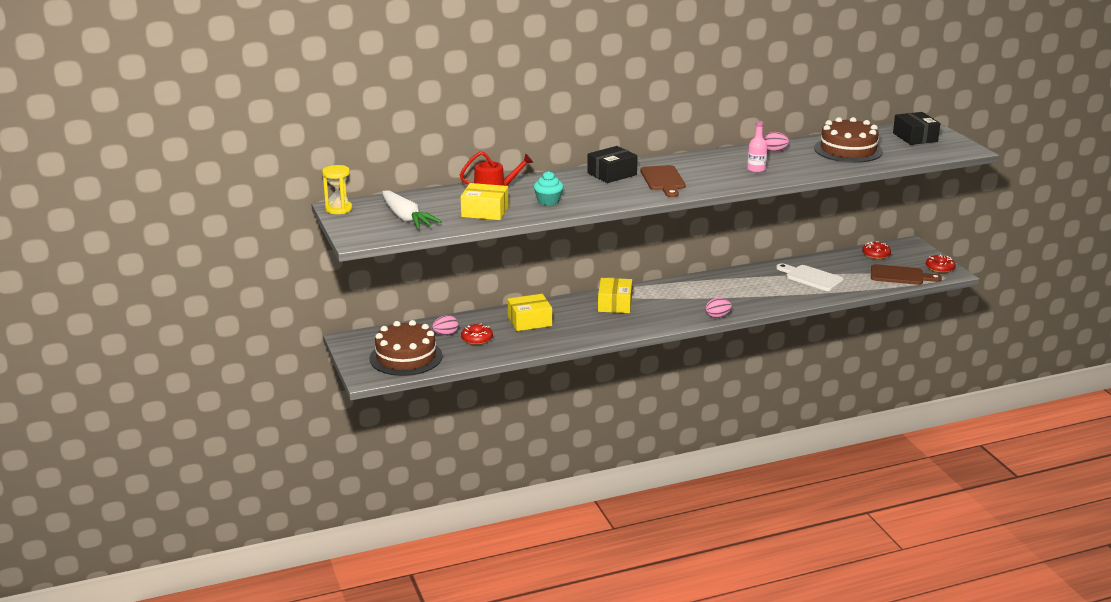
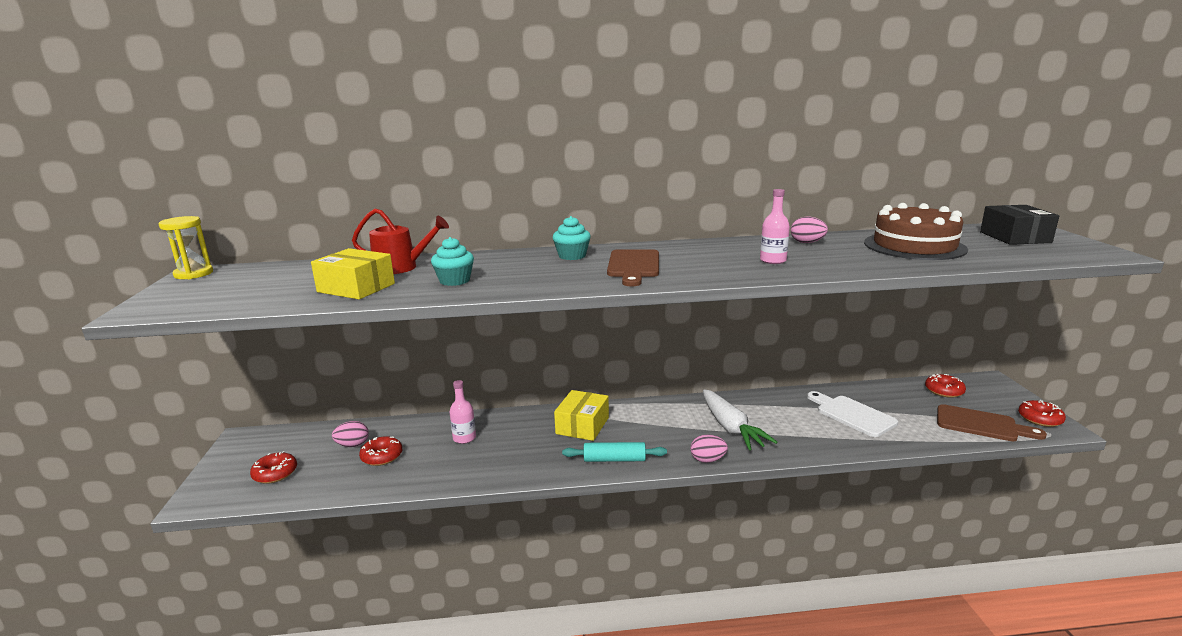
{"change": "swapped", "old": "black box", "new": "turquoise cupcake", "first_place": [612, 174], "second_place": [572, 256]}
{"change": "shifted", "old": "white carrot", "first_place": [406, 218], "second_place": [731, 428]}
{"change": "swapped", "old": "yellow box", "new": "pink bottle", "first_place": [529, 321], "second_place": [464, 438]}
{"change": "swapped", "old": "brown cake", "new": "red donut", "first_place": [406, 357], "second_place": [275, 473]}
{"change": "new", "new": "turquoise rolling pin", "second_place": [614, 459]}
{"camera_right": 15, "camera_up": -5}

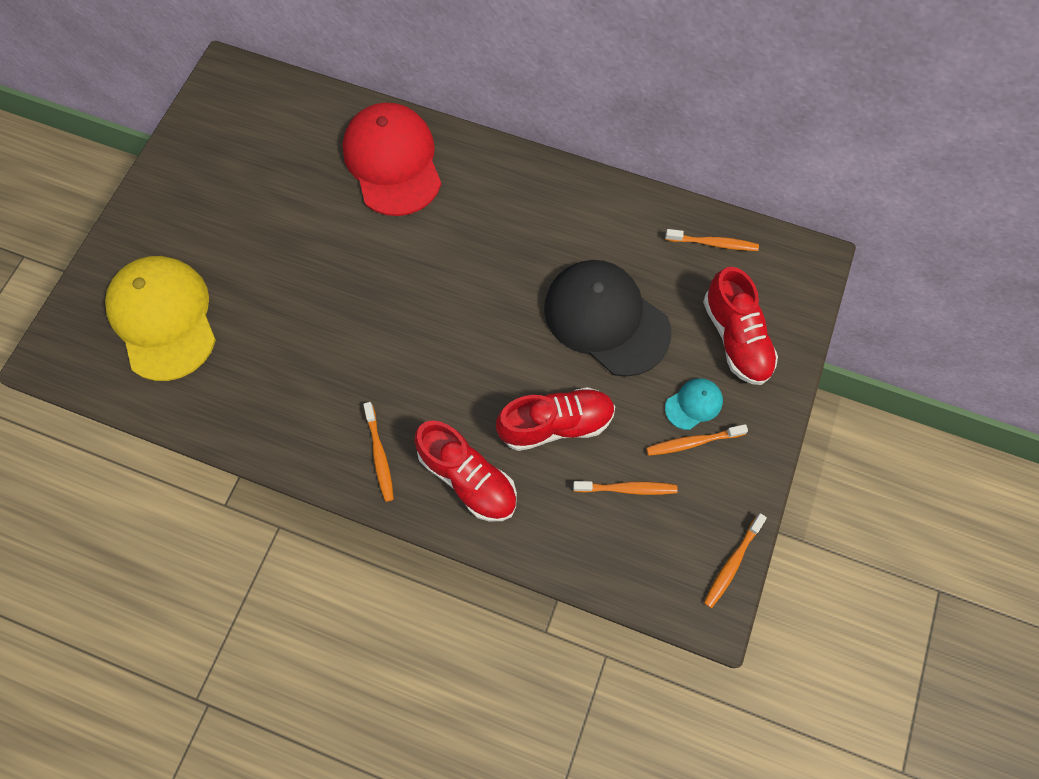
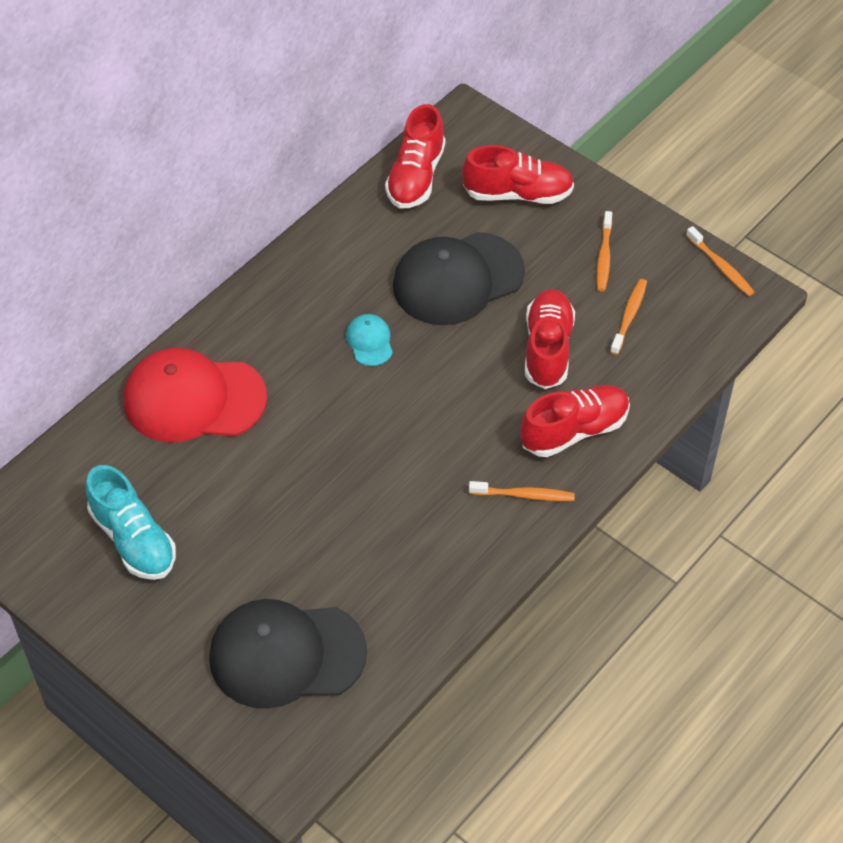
{"change": "swapped", "old": "orange toothbrush", "new": "red shoe", "first_place": [713, 243], "second_place": [416, 176]}
{"change": "repainted", "old": "yellow cap", "new": "black cap", "first_place": [164, 319], "second_place": [286, 654]}
{"change": "shifted", "old": "turquoise cap", "first_place": [693, 404], "second_place": [369, 341]}
{"change": "new", "new": "turquoise shoe", "second_place": [133, 539]}
{"camera_right": -70, "camera_up": -15}

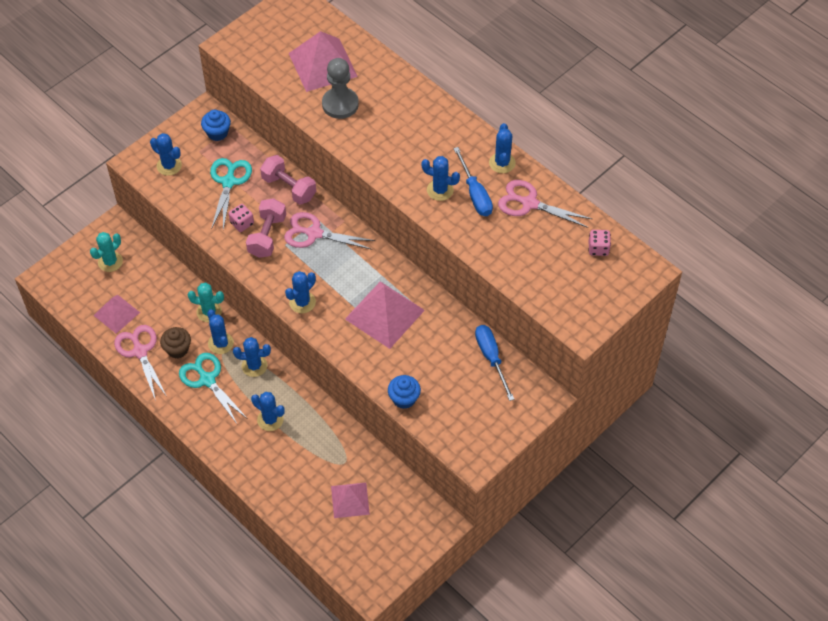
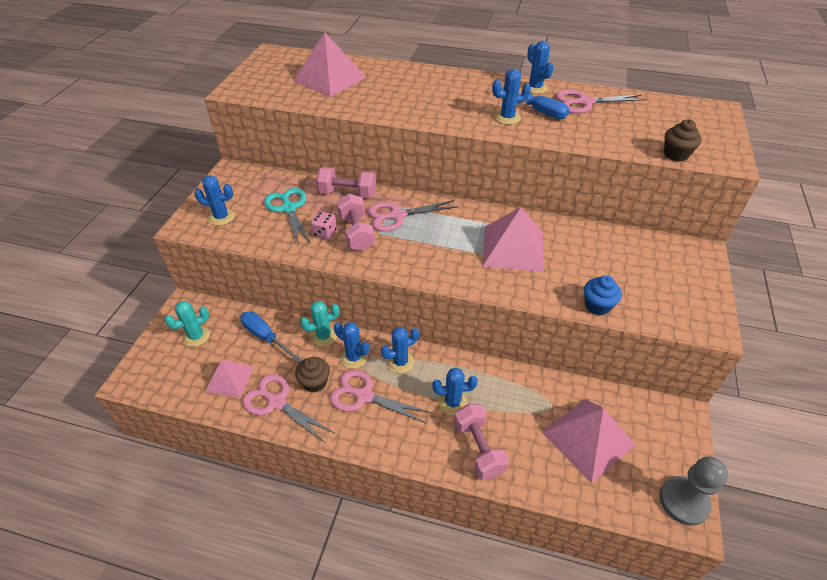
{"change": "shifted", "old": "grey pawn", "first_place": [340, 104], "second_place": [683, 501]}
{"change": "gone", "old": "blue cupcake", "first_place": [217, 133]}
{"change": "gone", "old": "pink dice", "first_place": [598, 248]}
{"change": "rotated", "old": "turquoise cactus", "first_place": [110, 262], "second_place": [196, 336], "degrees": 45}
{"change": "gone", "old": "blue cactus", "first_place": [302, 302]}
{"change": "shifted", "old": "blue screwdriver", "first_place": [491, 358], "second_place": [266, 337]}
{"change": "repainted", "old": "turquoise scissors", "new": "pink scissors", "first_place": [207, 380], "second_place": [364, 396]}
{"change": "scaled", "old": "pink pyramid", "first_place": [350, 500], "second_place": [588, 438], "factor": 1.64}
{"change": "new", "new": "brown cupcake", "second_place": [676, 154]}
{"change": "new", "new": "pink dumbbell", "second_place": [478, 448]}
{"camera_right": -30, "camera_up": -10}

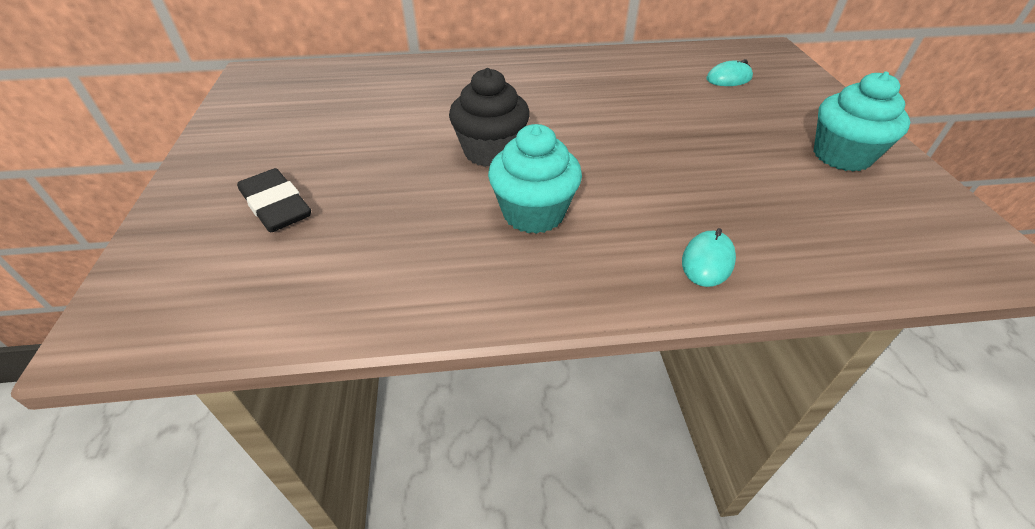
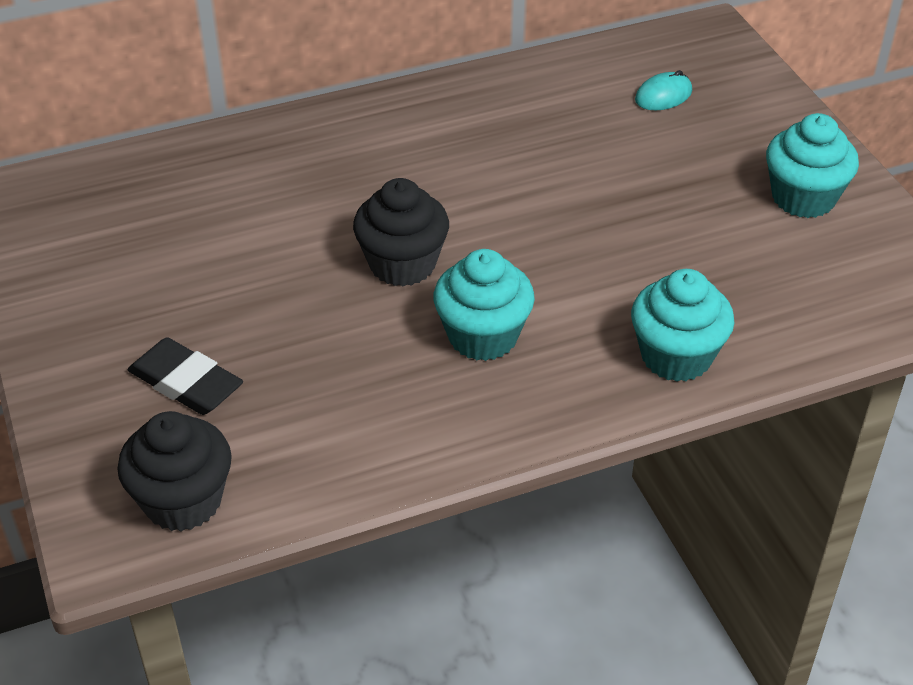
{"change": "swapped", "old": "turquoise mouse", "new": "turquoise cupcake", "first_place": [707, 261], "second_place": [676, 356]}
{"change": "new", "new": "black cupcake", "second_place": [183, 501]}
{"camera_right": -15, "camera_up": 0}

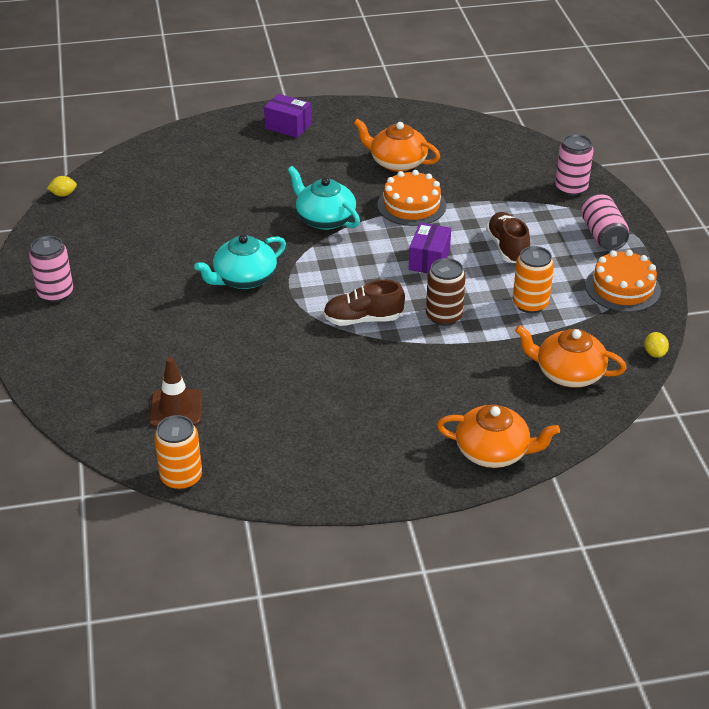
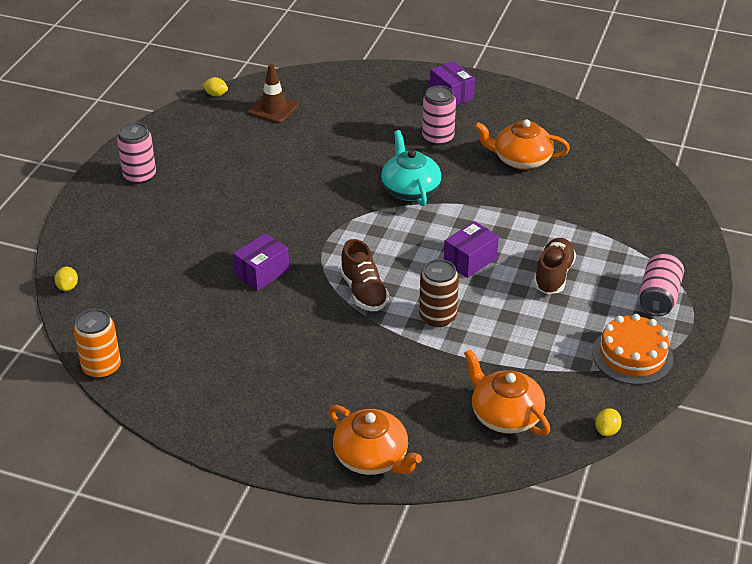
{"change": "rotated", "old": "orange teapot", "first_place": [397, 162], "second_place": [521, 159], "degrees": -45}
{"change": "shifted", "old": "pink can", "first_place": [571, 188], "second_place": [438, 138]}
{"change": "gone", "old": "orange cake", "first_place": [411, 205]}
{"change": "gone", "old": "turquoise teapot", "first_place": [244, 278]}
{"change": "gone", "old": "orange can", "first_place": [530, 304]}
{"change": "rotated", "old": "brown shoe", "first_place": [363, 319], "second_place": [364, 292], "degrees": -135}
{"change": "shifted", "old": "brown traffic cone", "first_place": [176, 408], "second_place": [273, 109]}
{"change": "new", "new": "purple box", "second_place": [262, 273]}
{"change": "new", "new": "yellow lemon", "second_place": [68, 287]}
{"camera_right": 30, "camera_up": 0}

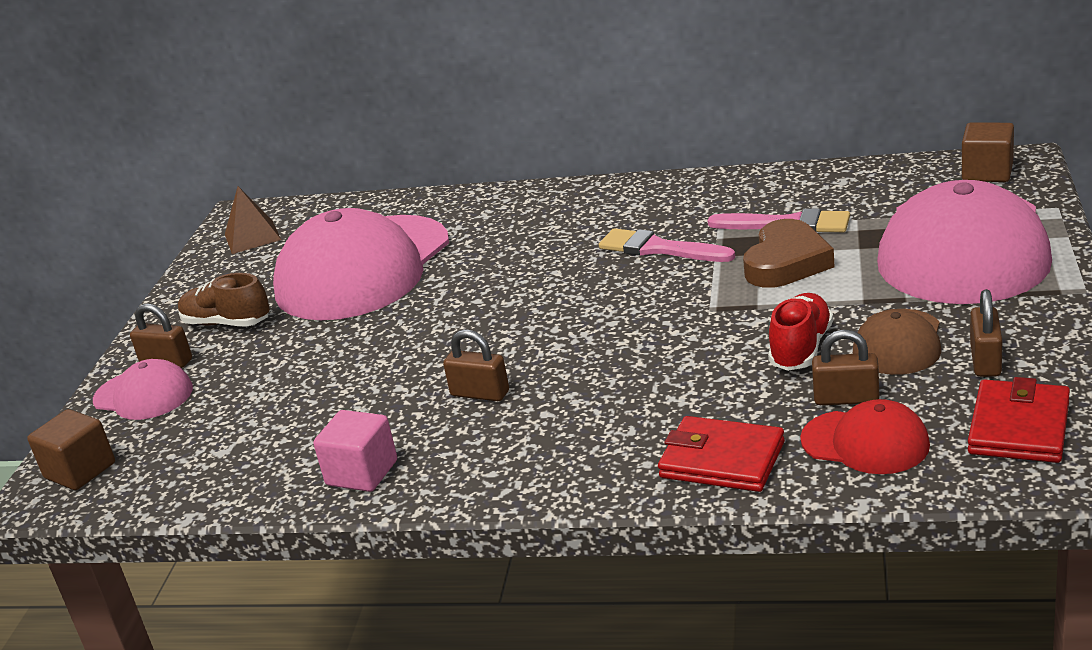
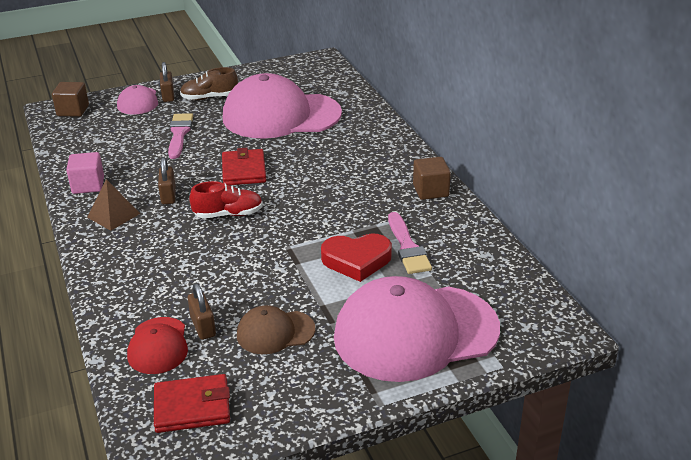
{"change": "shifted", "old": "brown cube", "first_place": [987, 172], "second_place": [430, 191]}
{"change": "shifted", "old": "brown pyramid", "first_place": [252, 237], "second_place": [113, 215]}
{"change": "repainted", "old": "brown heart", "new": "red heart", "first_place": [786, 262], "second_place": [357, 260]}
{"change": "shifted", "old": "pink brush", "first_place": [659, 249], "second_place": [179, 134]}
{"change": "rotated", "old": "brown shoe", "first_place": [227, 323], "second_place": [209, 98], "degrees": -90}
{"change": "gone", "old": "brown padlock", "first_place": [985, 361]}
{"change": "shifted", "old": "red shoe", "first_place": [801, 348], "second_place": [228, 214]}
{"change": "shifted", "old": "red wallet", "first_place": [722, 460], "second_place": [244, 170]}
{"camera_right": 55, "camera_up": 5}

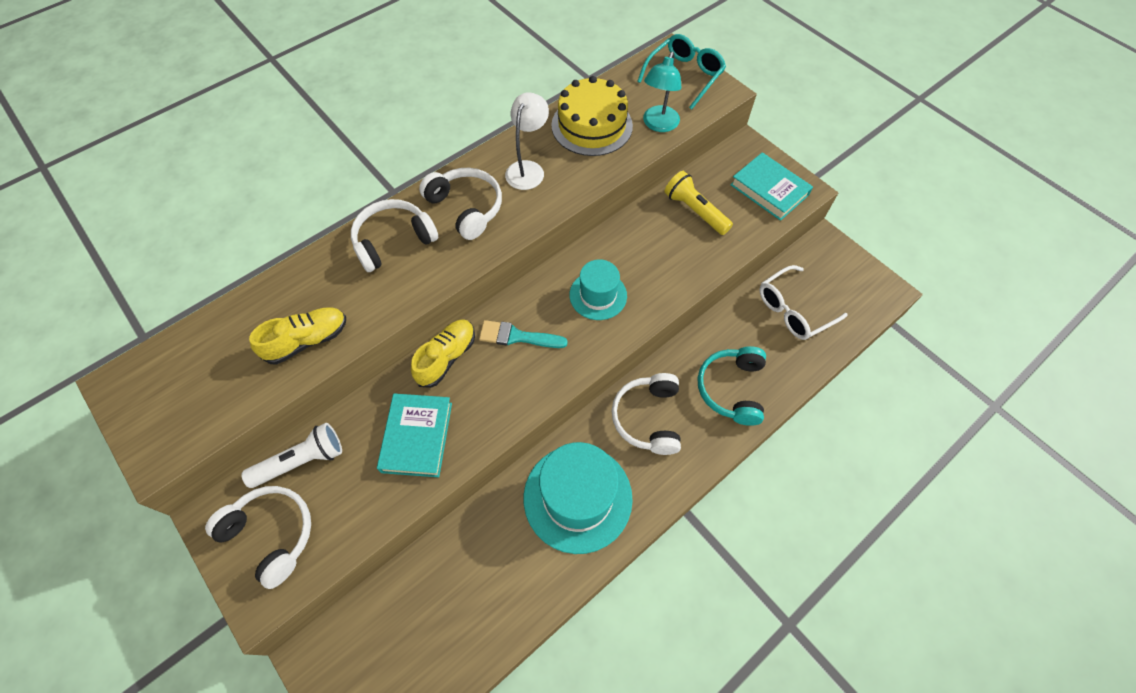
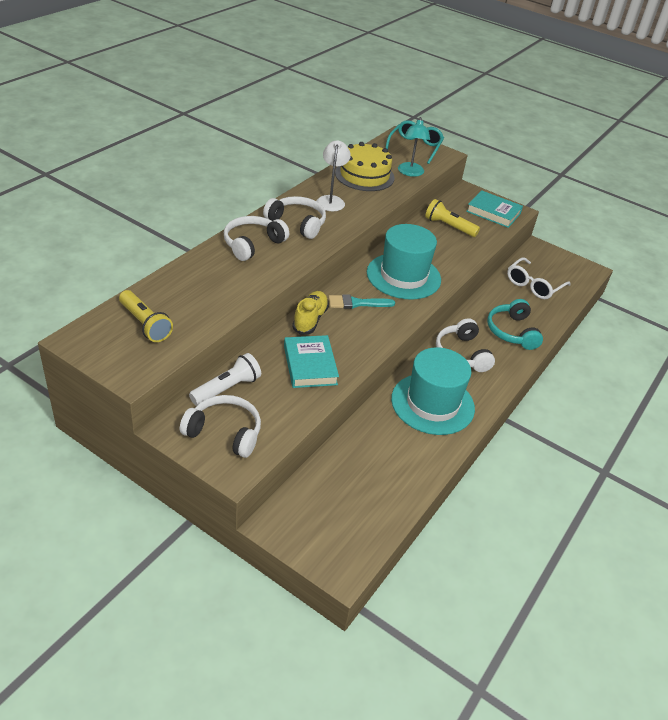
{"change": "scaled", "old": "turquoise hat", "first_place": [598, 295], "second_place": [403, 276], "factor": 1.73}
{"change": "gone", "old": "yellow shoe", "first_place": [307, 340]}
{"change": "new", "new": "yellow flashlight", "second_place": [145, 324]}
{"camera_right": -20, "camera_up": -20}

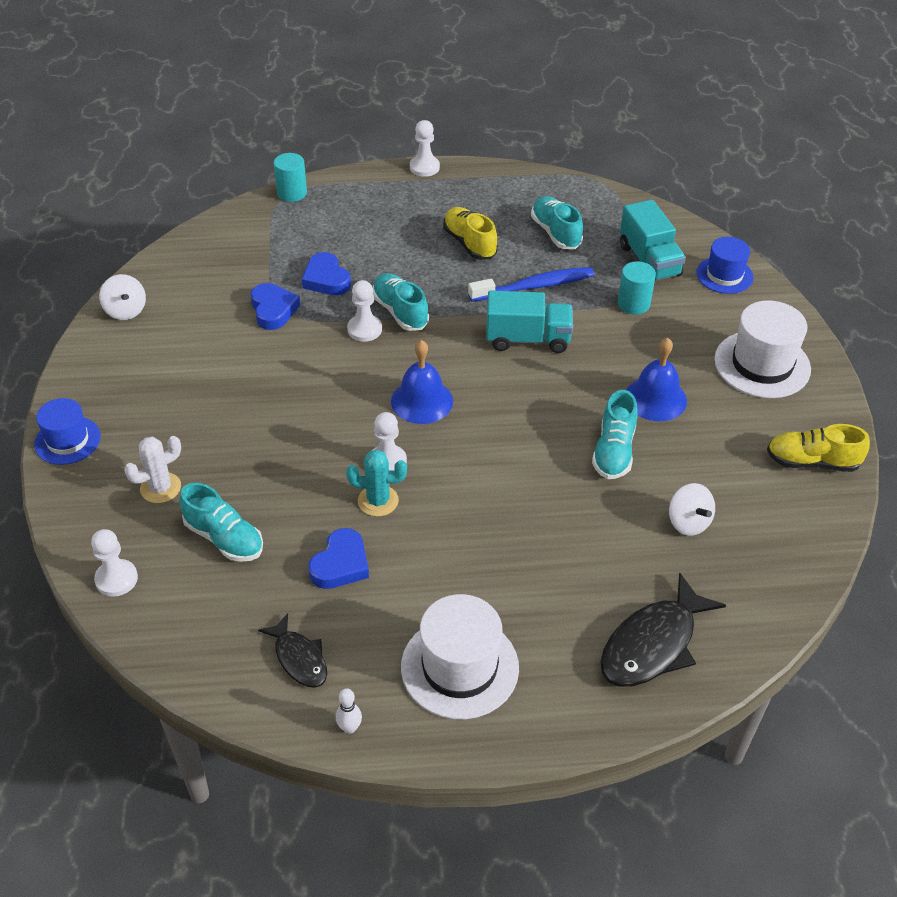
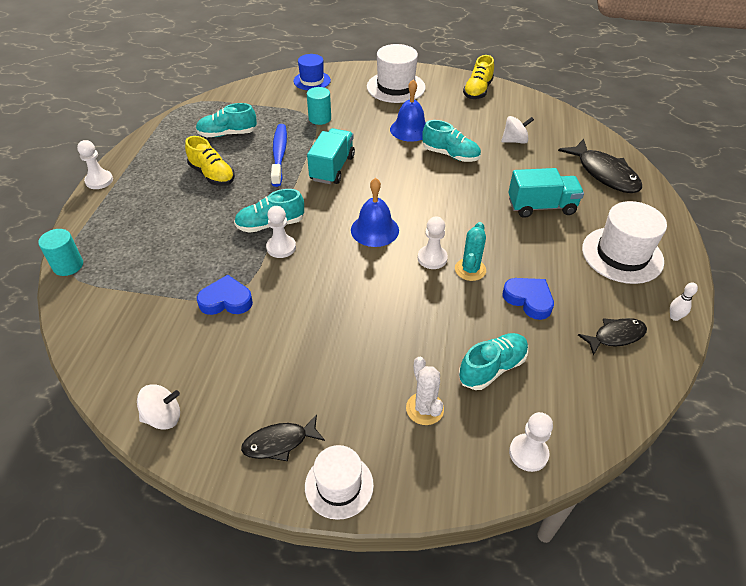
{"change": "shifted", "old": "turquoise truck", "first_place": [649, 261], "second_place": [541, 206]}
{"change": "rotated", "old": "yellow shoe", "first_place": [469, 243], "second_place": [212, 175], "degrees": -120}
{"change": "gone", "old": "blue heart", "first_place": [326, 279]}
{"change": "repainted", "old": "blue hat", "new": "white hat", "first_place": [67, 440], "second_place": [339, 485]}
{"change": "new", "new": "black fish", "second_place": [279, 442]}
{"camera_right": -75, "camera_up": 0}

